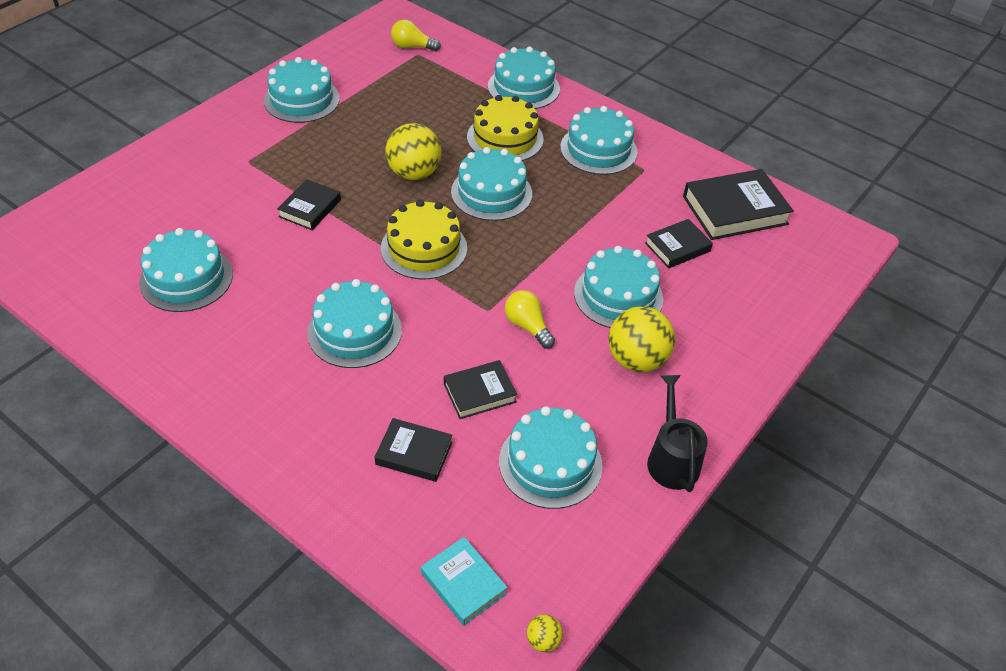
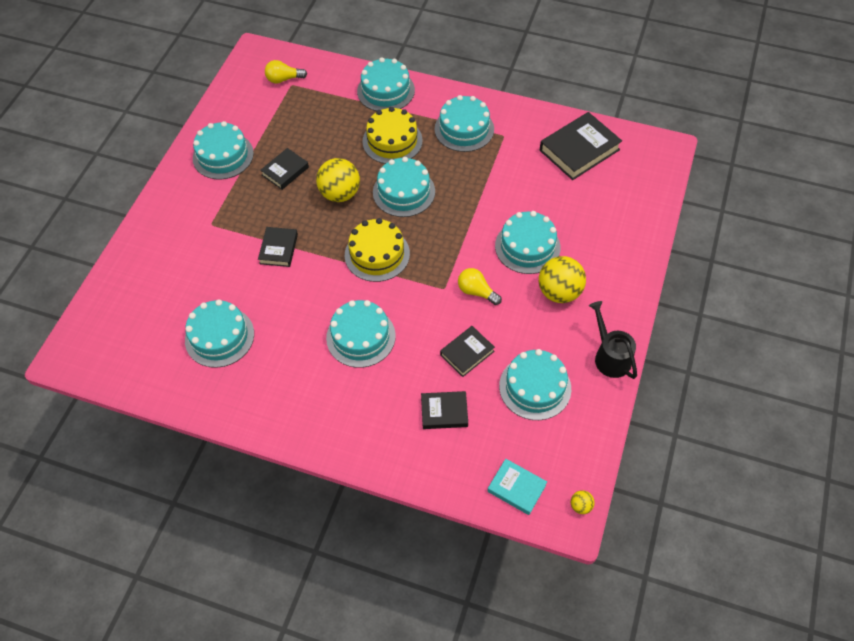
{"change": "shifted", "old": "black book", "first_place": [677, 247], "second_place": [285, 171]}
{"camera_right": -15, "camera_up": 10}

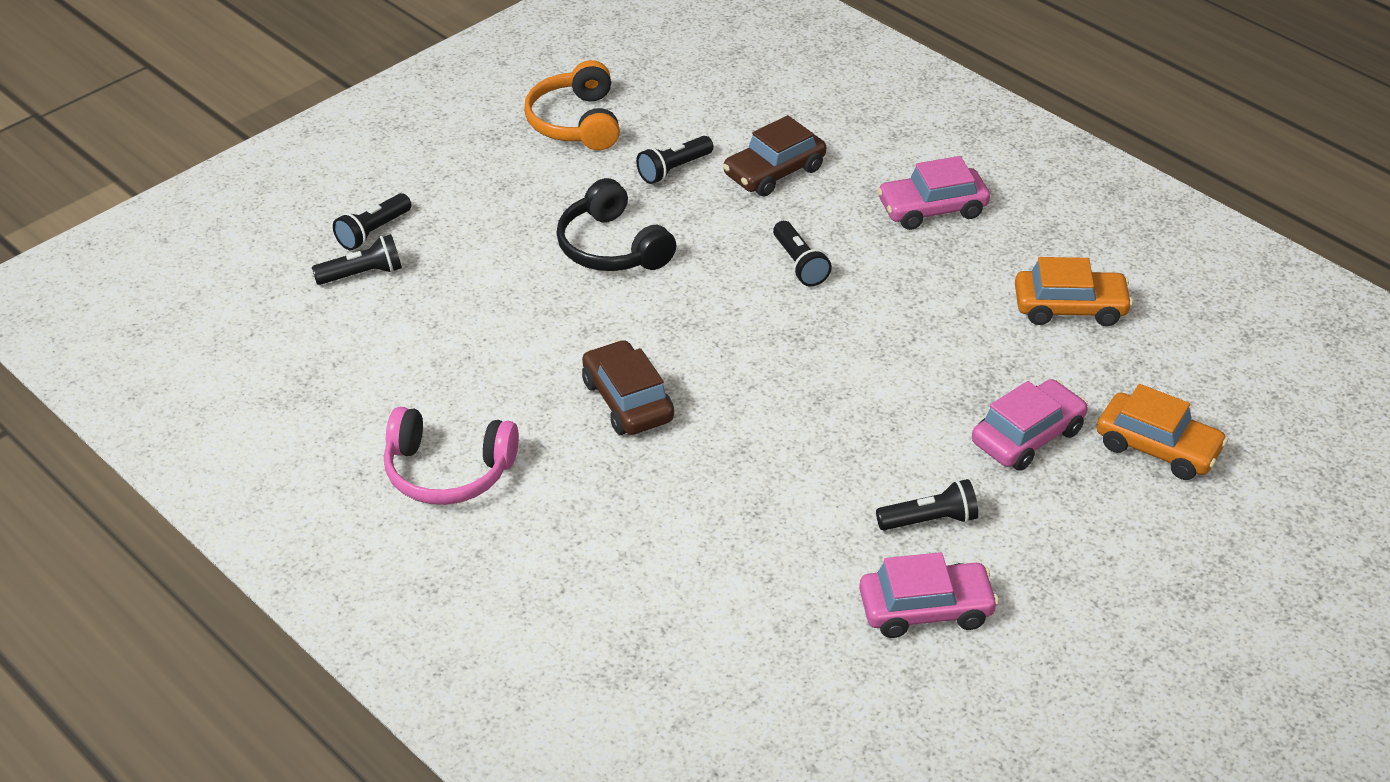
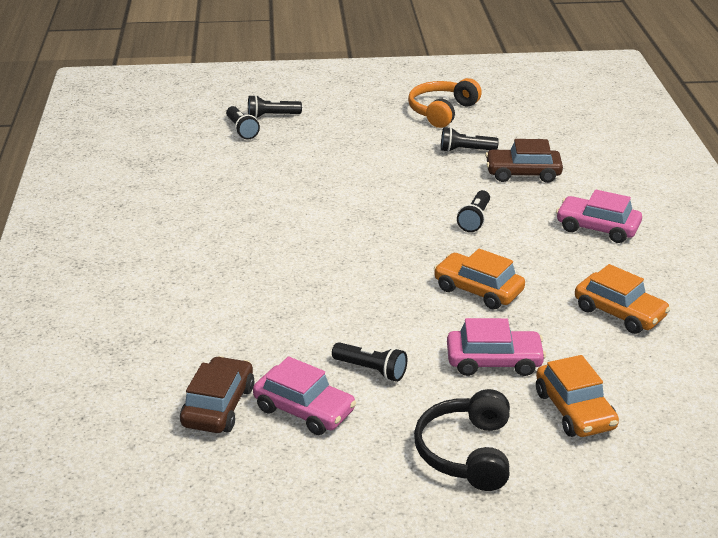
{"change": "shifted", "old": "black headphones", "first_place": [612, 247], "second_place": [467, 452]}
{"change": "rotated", "old": "black flashlight", "first_place": [362, 274], "second_place": [241, 130], "degrees": 45}
{"change": "shifted", "old": "brown car", "first_place": [628, 401], "second_place": [218, 406]}
{"change": "gone", "old": "pink headphones", "first_place": [448, 471]}
{"change": "new", "new": "orange car", "second_place": [478, 290]}
{"camera_right": 40, "camera_up": -10}

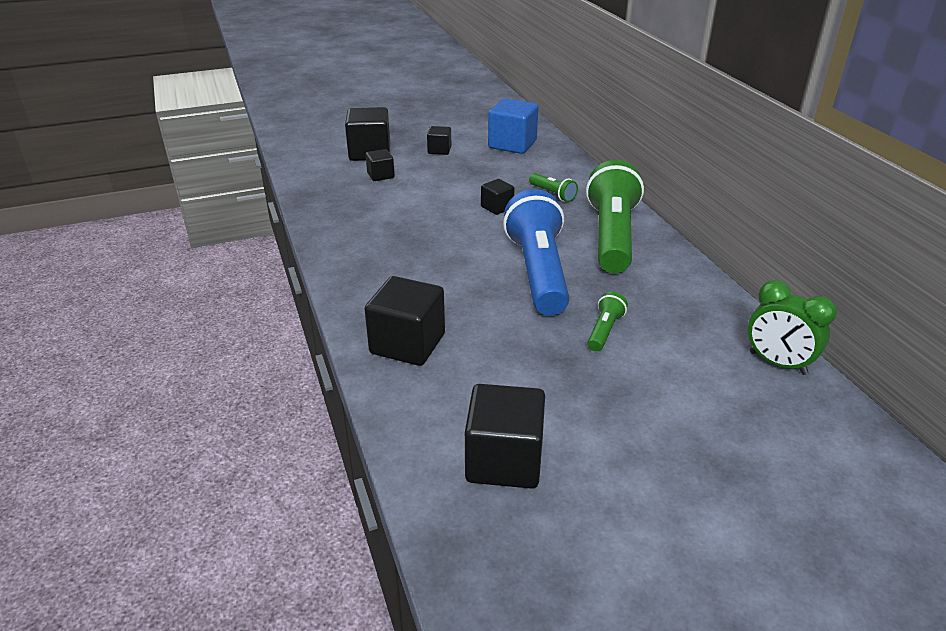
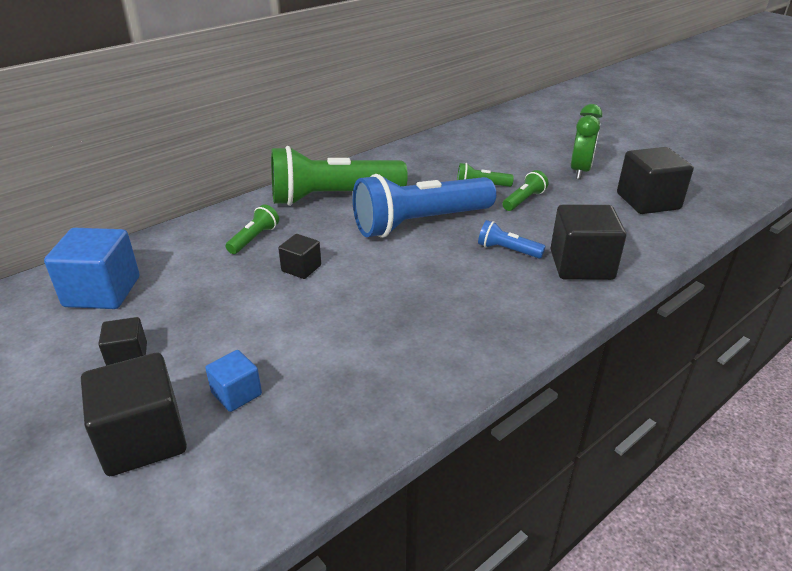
{"change": "repainted", "old": "black cube", "new": "blue cube", "first_place": [380, 175], "second_place": [236, 394]}
{"change": "shifted", "old": "green clock", "first_place": [777, 363], "second_place": [580, 171]}
{"change": "new", "new": "green flashlight", "second_place": [524, 200]}
{"change": "new", "new": "blue flashlight", "second_place": [507, 250]}
{"camera_right": -110, "camera_up": 0}

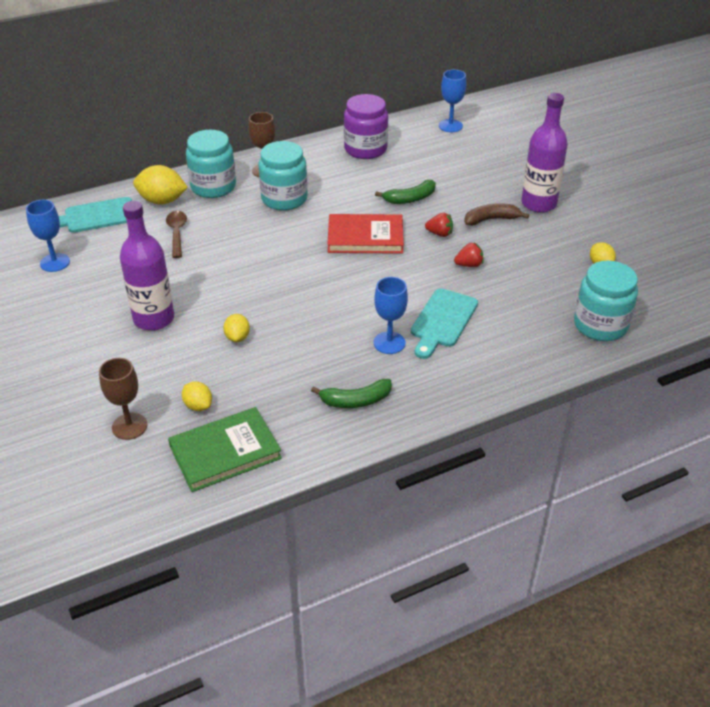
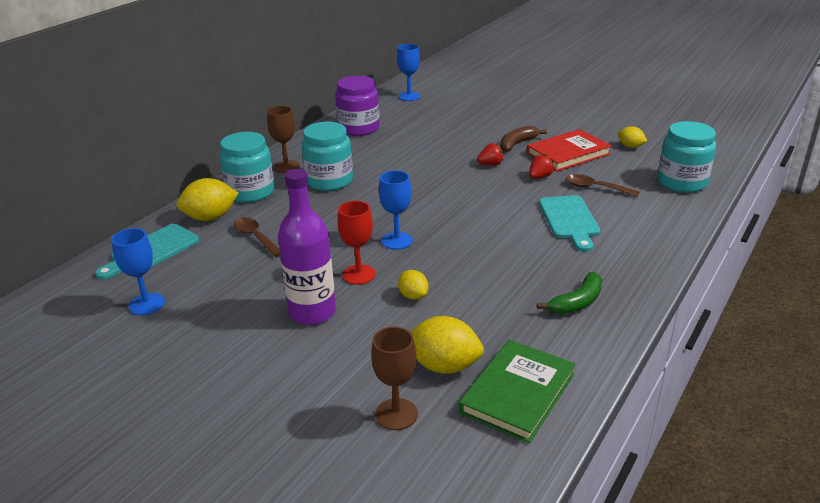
{"change": "gone", "old": "purple bottle", "first_place": [538, 204]}
{"change": "gone", "old": "green banana", "first_place": [410, 199]}
{"change": "shifted", "old": "red book", "first_place": [365, 237], "second_place": [568, 154]}
{"change": "shifted", "old": "blue goblet", "first_place": [389, 343], "second_place": [397, 241]}
{"change": "scaled", "old": "yellow lemon", "first_place": [198, 406], "second_place": [444, 366], "factor": 1.74}
{"change": "new", "new": "brown spoon", "second_place": [595, 188]}
{"change": "new", "new": "red goblet", "second_place": [359, 274]}
{"camera_right": -30, "camera_up": -10}

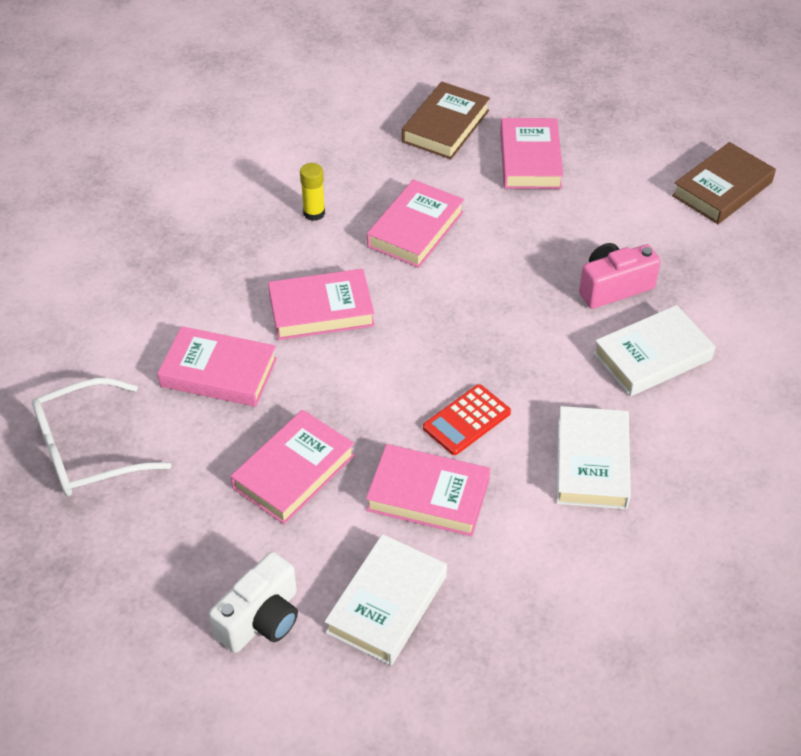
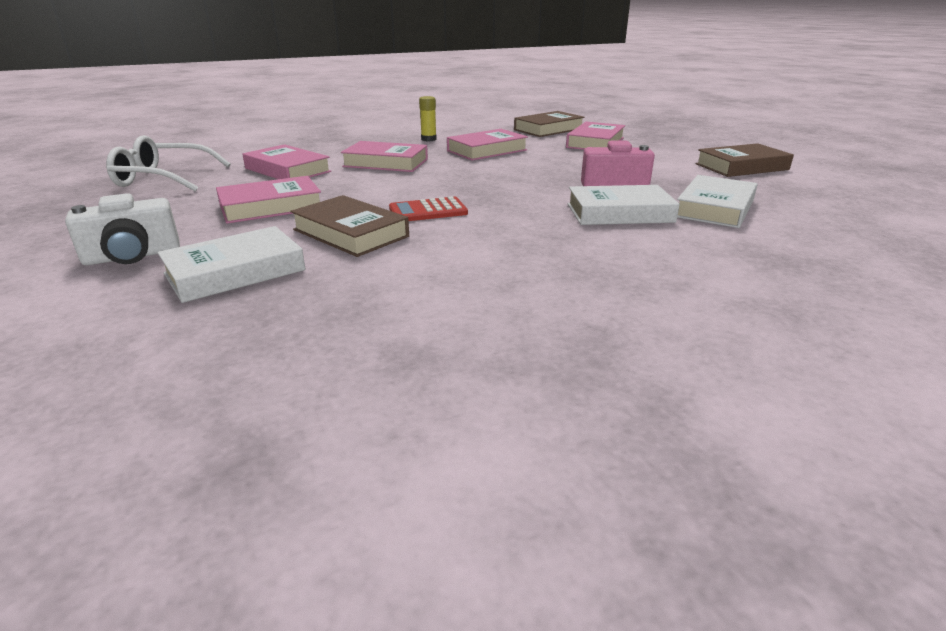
{"change": "shifted", "old": "white book", "first_place": [592, 463], "second_place": [715, 208]}
{"change": "repainted", "old": "pink book", "new": "brown book", "first_place": [428, 495], "second_place": [350, 233]}
{"camera_right": 25, "camera_up": -20}

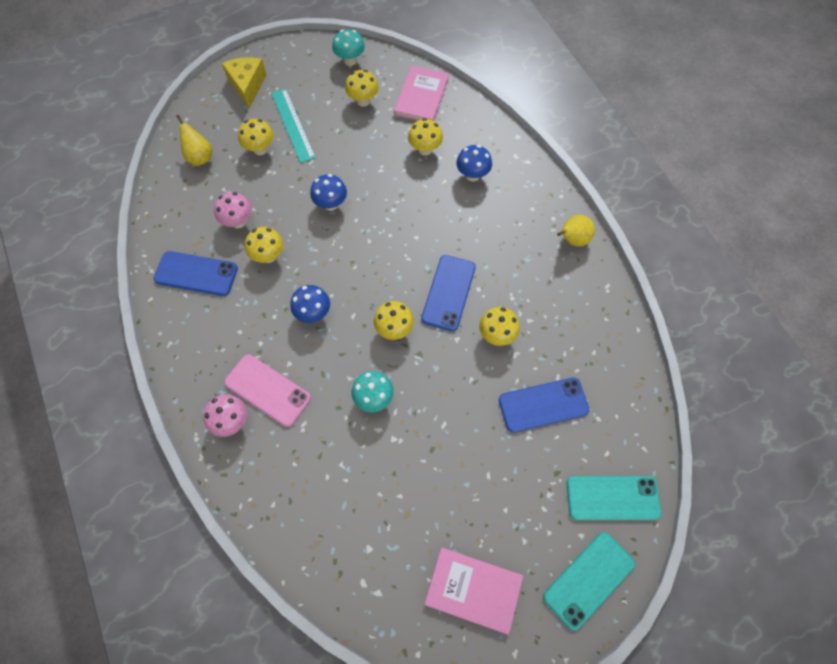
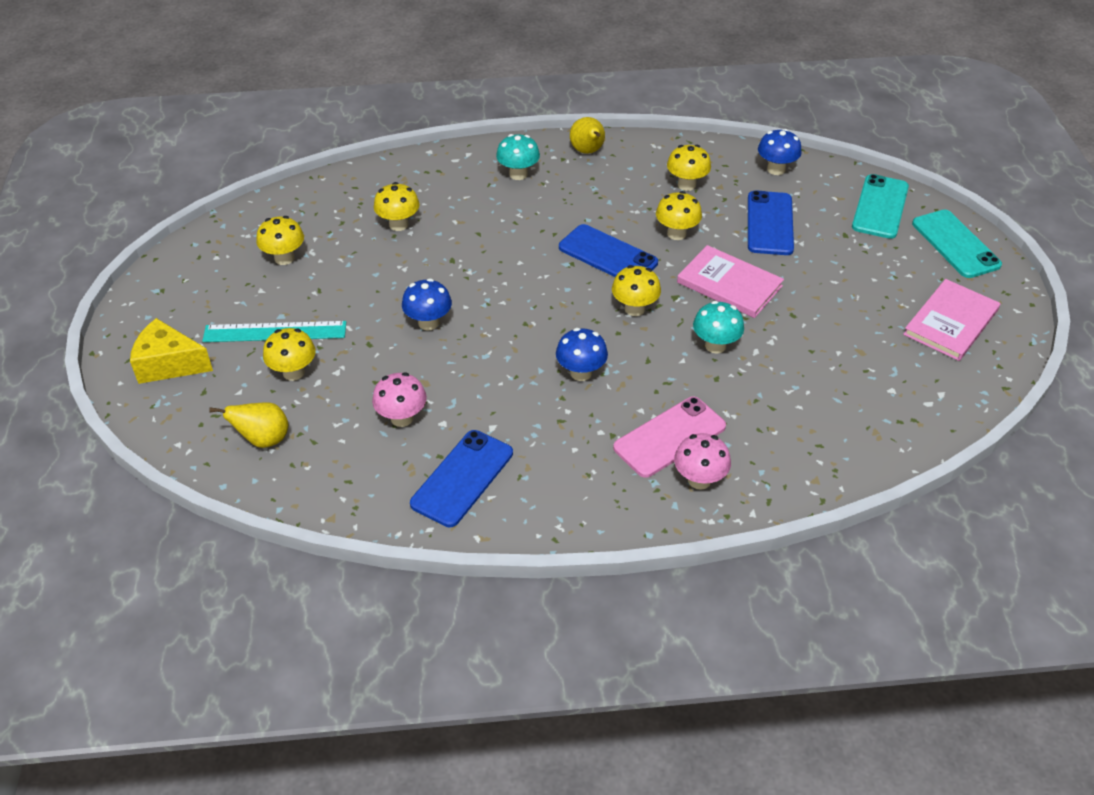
{"change": "shifted", "old": "turquoise mushroom", "first_place": [350, 60], "second_place": [518, 174]}
{"change": "shifted", "old": "pink book", "first_place": [421, 96], "second_place": [729, 284]}
{"change": "shifted", "old": "blue mushroom", "first_place": [472, 175], "second_place": [776, 169]}
{"change": "shifted", "old": "yellow mushroom", "first_place": [269, 256], "second_place": [686, 185]}
{"camera_right": -70, "camera_up": -20}

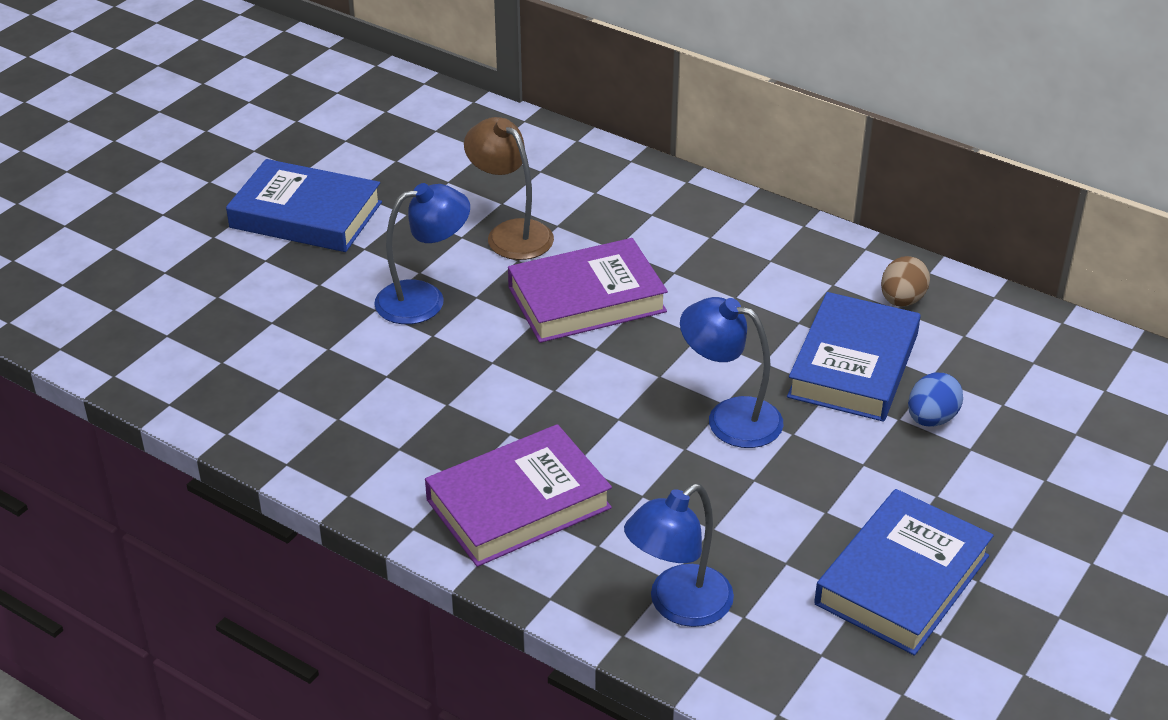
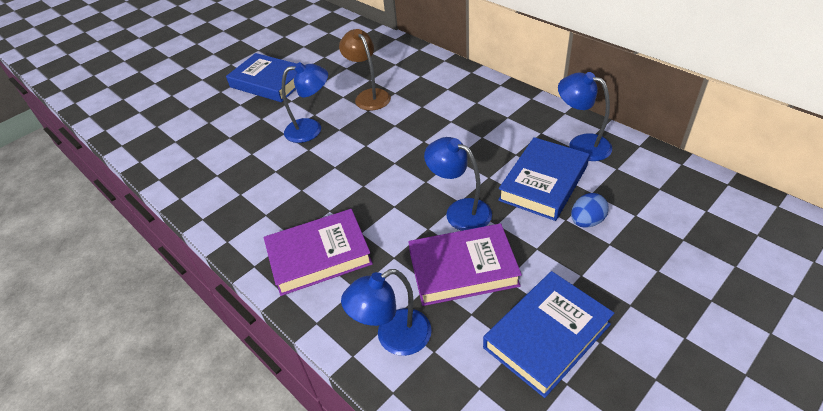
{"change": "shifted", "old": "purple book", "first_place": [587, 299], "second_place": [463, 269]}
{"change": "swapped", "old": "brown egg", "new": "blue lamp", "first_place": [902, 300], "second_place": [581, 144]}
{"camera_right": 15, "camera_up": 5}

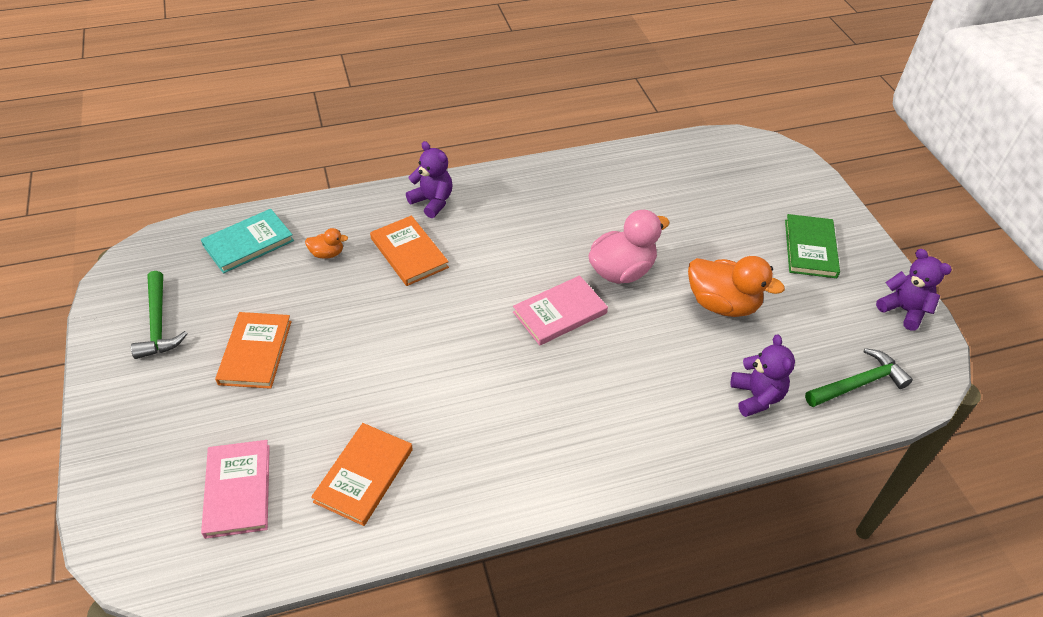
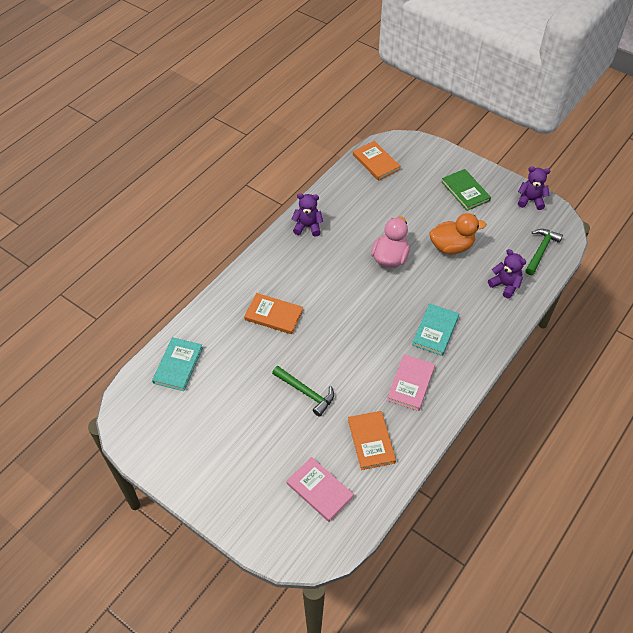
{"change": "shifted", "old": "purple teddy bear", "first_place": [432, 202], "second_place": [307, 227]}
{"change": "gone", "old": "orange duck", "first_place": [327, 253]}
{"change": "shifted", "old": "green hammer", "first_place": [158, 323], "second_place": [305, 392]}
{"change": "shifted", "old": "pink book", "first_place": [560, 313], "second_place": [411, 383]}
{"change": "shifted", "old": "orange book", "first_place": [255, 352], "second_place": [376, 162]}
{"change": "new", "new": "turquoise book", "second_place": [435, 331]}
{"camera_right": -35, "camera_up": 5}

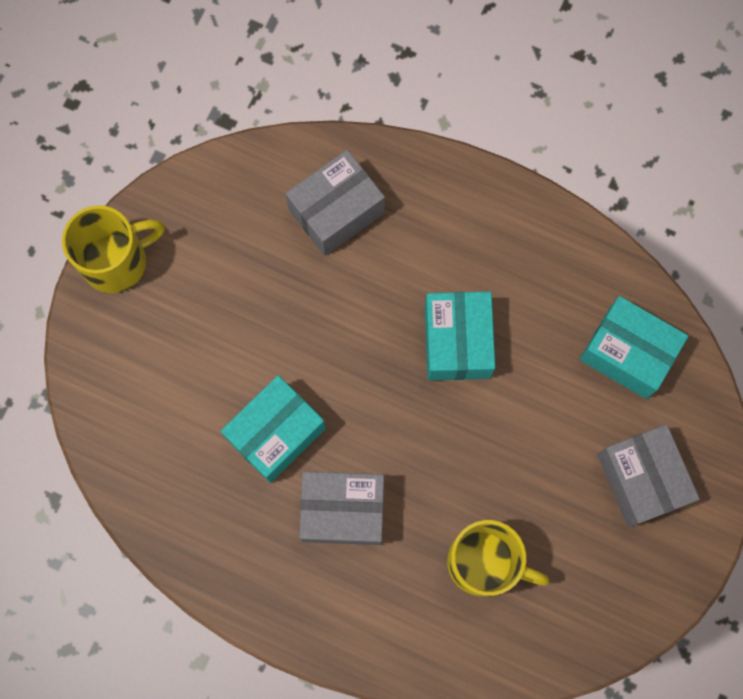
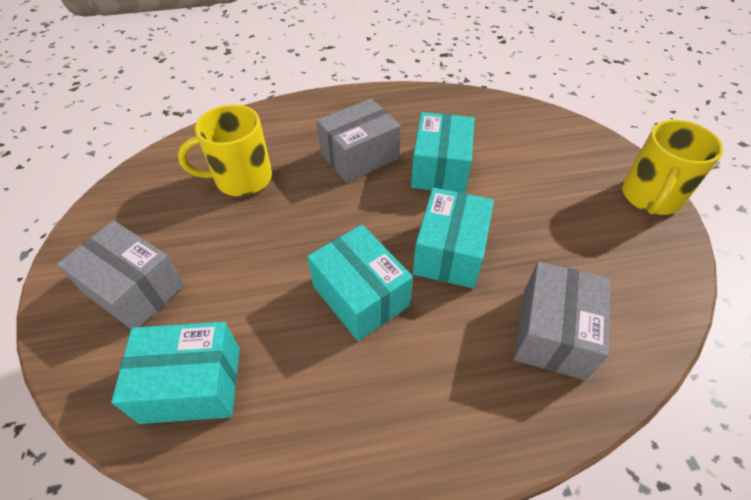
{"change": "new", "new": "turquoise box", "second_place": [450, 252]}
{"camera_right": 145, "camera_up": -25}

